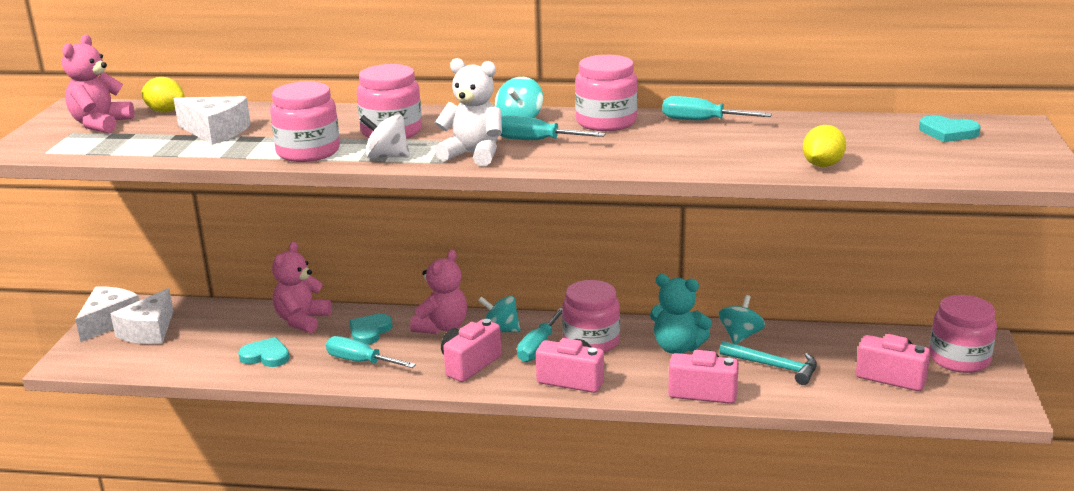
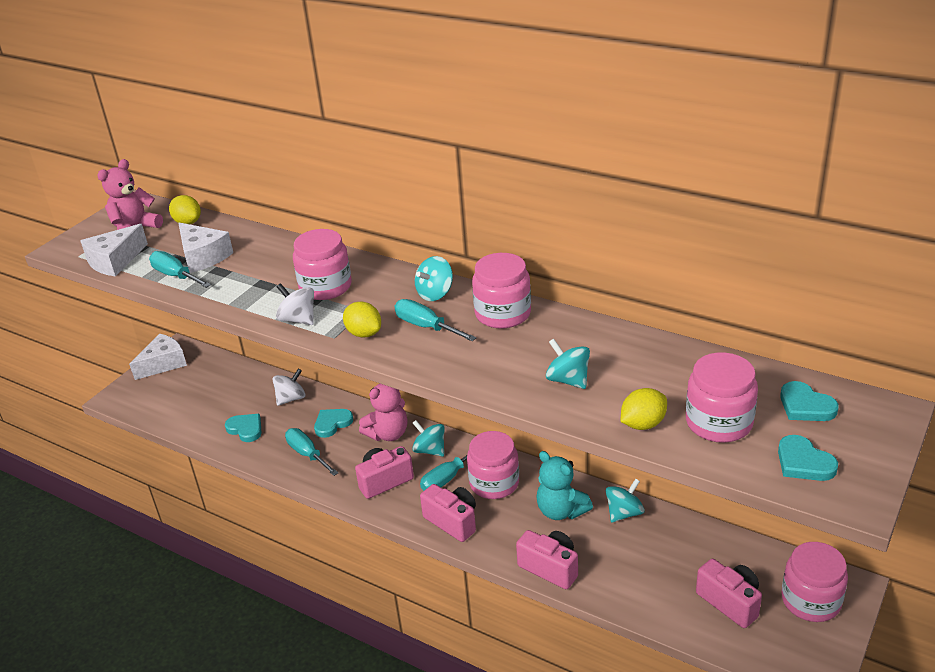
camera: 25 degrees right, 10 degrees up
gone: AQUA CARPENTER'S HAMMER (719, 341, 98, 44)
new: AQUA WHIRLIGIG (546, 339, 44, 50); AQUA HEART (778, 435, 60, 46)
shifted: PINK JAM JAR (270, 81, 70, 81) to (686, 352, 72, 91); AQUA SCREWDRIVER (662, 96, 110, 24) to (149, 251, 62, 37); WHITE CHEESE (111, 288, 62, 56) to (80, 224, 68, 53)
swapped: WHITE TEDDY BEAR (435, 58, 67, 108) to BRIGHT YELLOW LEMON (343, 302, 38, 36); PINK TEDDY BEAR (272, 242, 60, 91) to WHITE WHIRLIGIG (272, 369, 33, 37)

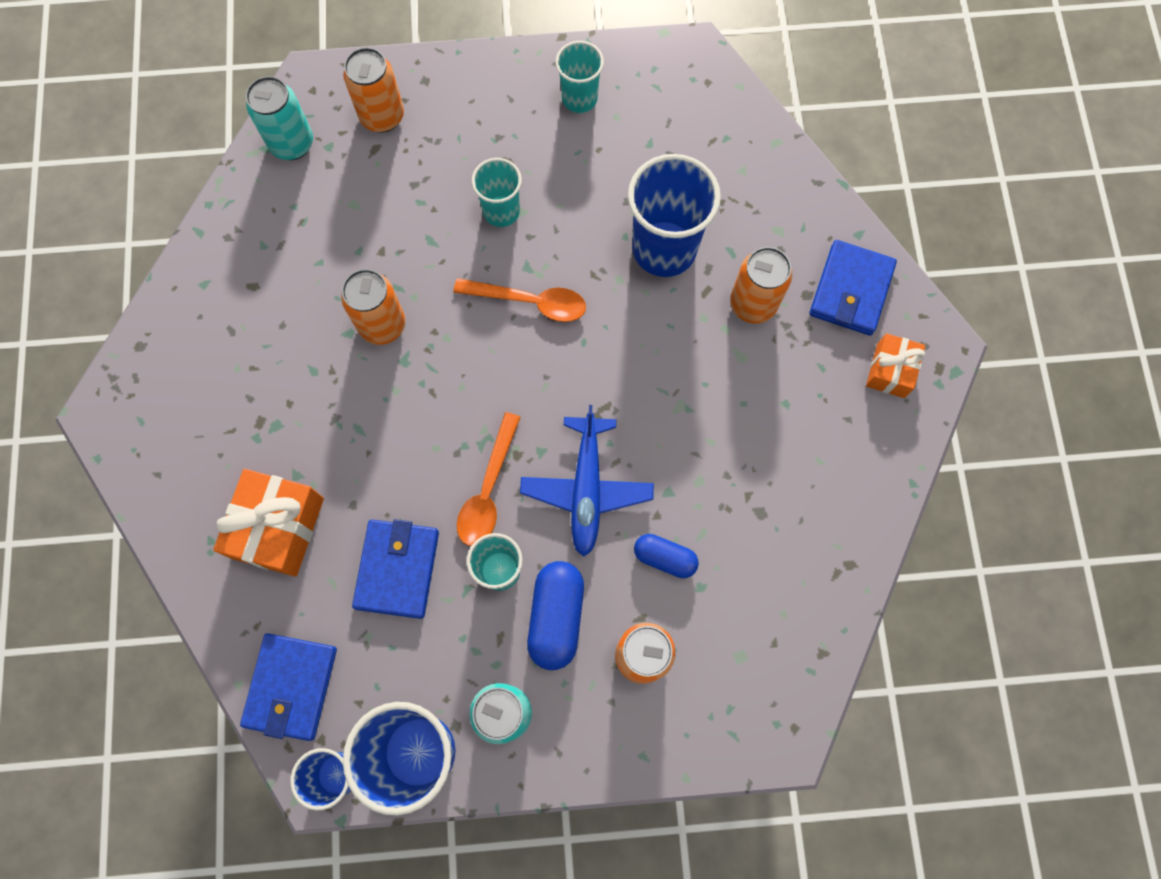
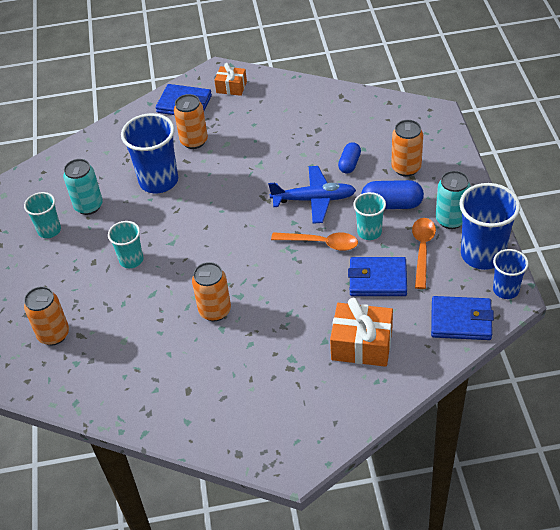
camera: 90 degrees left, 25 degrees down
shifted: AQUA TIN (246, 76, 67, 84) to (63, 159, 40, 56); BRIGHT ORANGE TABLESPOON (453, 278, 133, 44) to (412, 218, 24, 71)

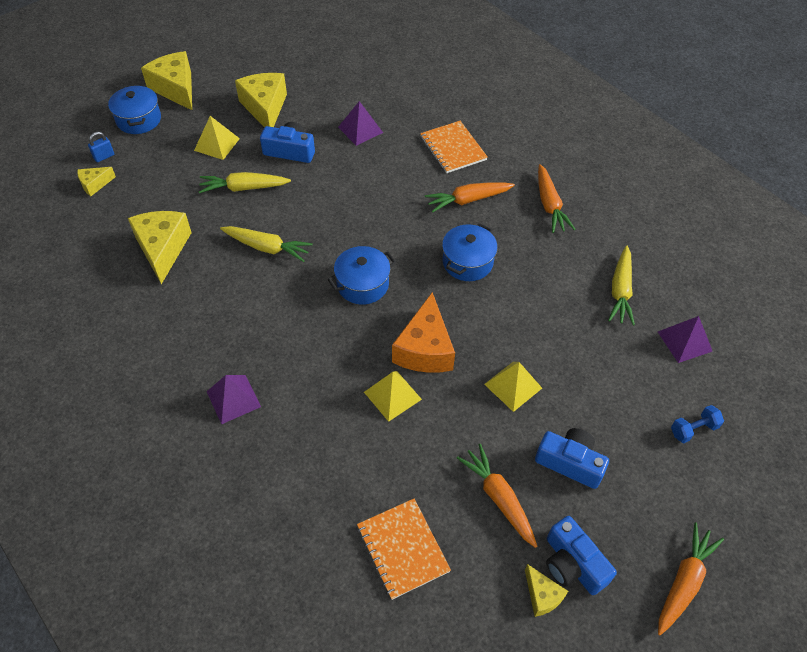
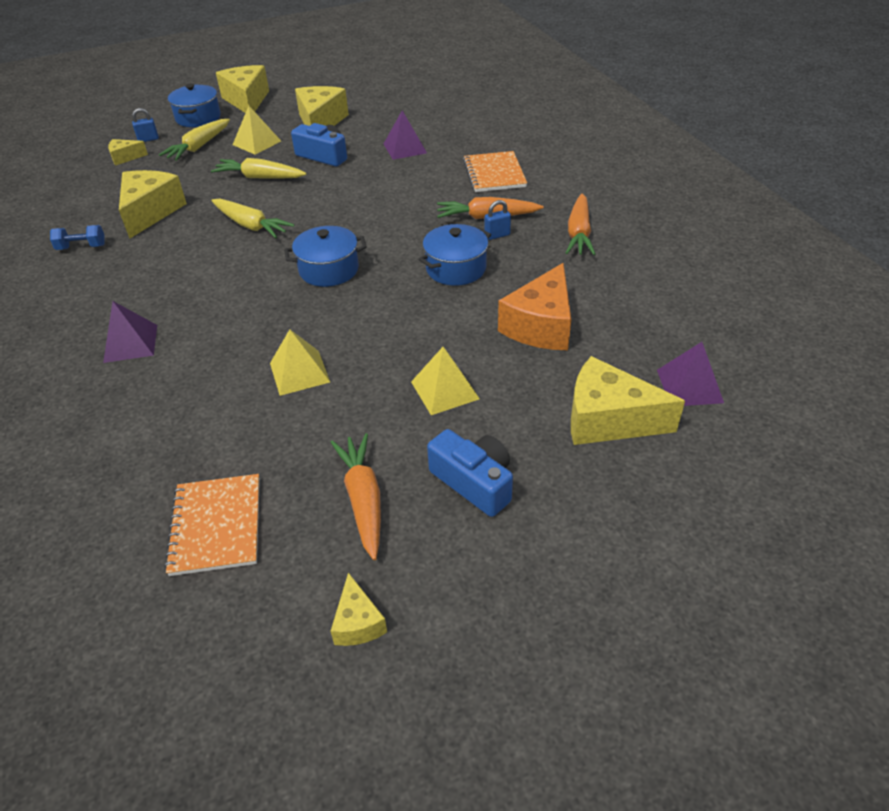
camera: 20 degrees right, 10 degrees down
gone: ROYAL BLUE CAMERA (546, 516, 71, 79); BRIGHT ORANGE TOY CARROT (658, 522, 66, 114)
new: ROYAL BLUE SMALL LOCK (484, 200, 27, 40); BRIGHT YELLOW CHEESE (571, 356, 114, 89)
shifted: BRIGHT YELLOW TOY CARROT (608, 246, 27, 79) to (159, 119, 71, 42); BRIGHT ORANGE CHEESE (392, 292, 63, 81) to (498, 263, 73, 87); ROYAL BLUE FREE WEIGHT (671, 405, 53, 38) to (50, 225, 55, 25)

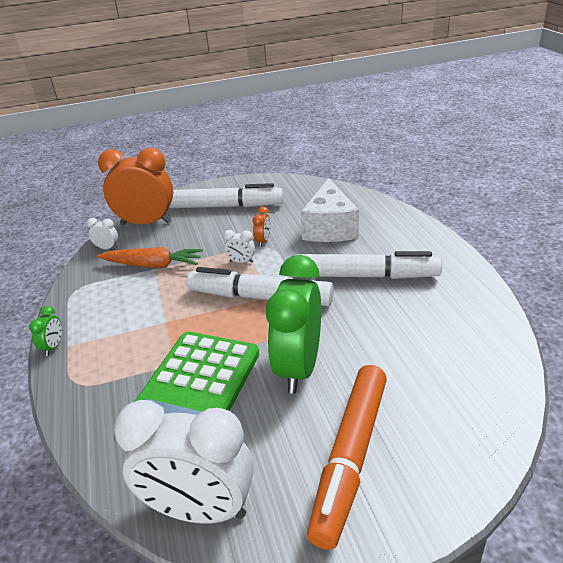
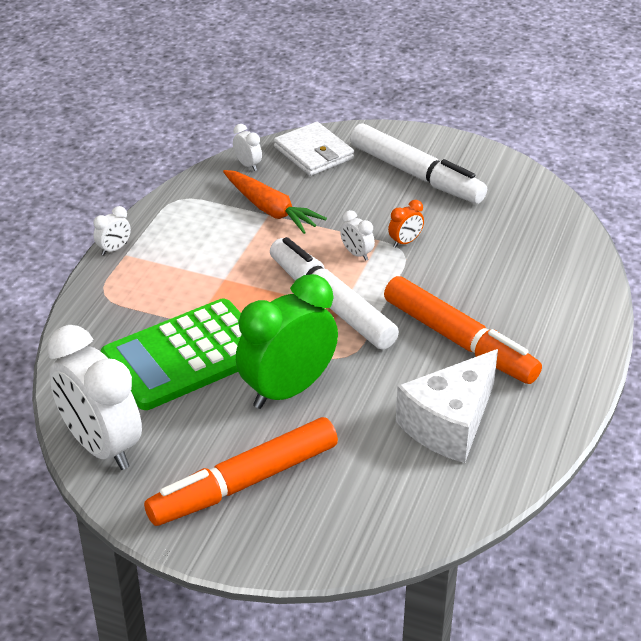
camera: 35 degrees right, 5 degrees up
shifted: WHITE CHEESE (301, 178, 58, 64) to (396, 349, 102, 114)
swapped: BRIGHT ORANGE ALARM CLOCK (98, 148, 75, 77) to WHITE WALLET (274, 122, 80, 54)
repainted: WHITE MARKER (297, 251, 145, 28) to BRIGHT ORANGE MARKER (384, 276, 158, 108); EMERALD ALARM CLOCK (29, 306, 33, 50) to WHITE ALARM CLOCK (93, 206, 38, 49)

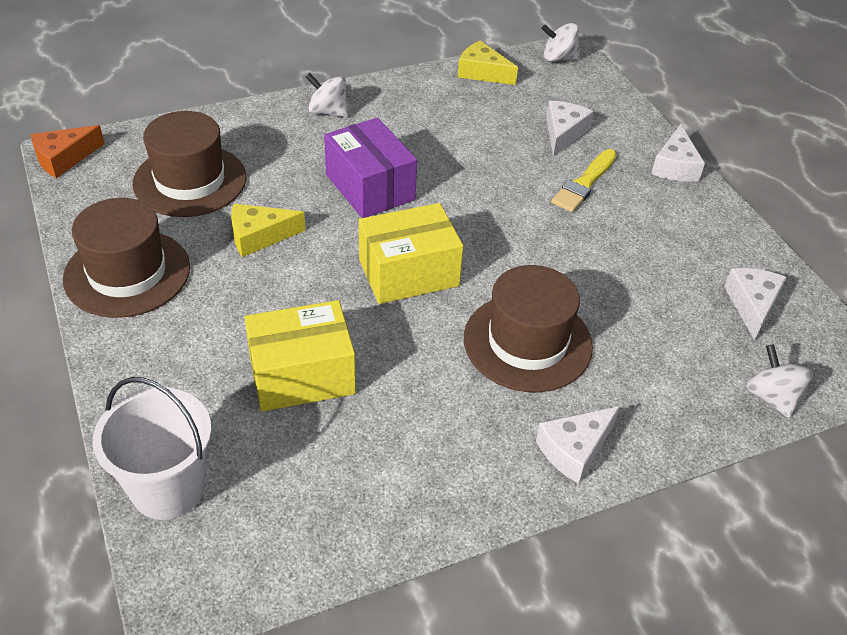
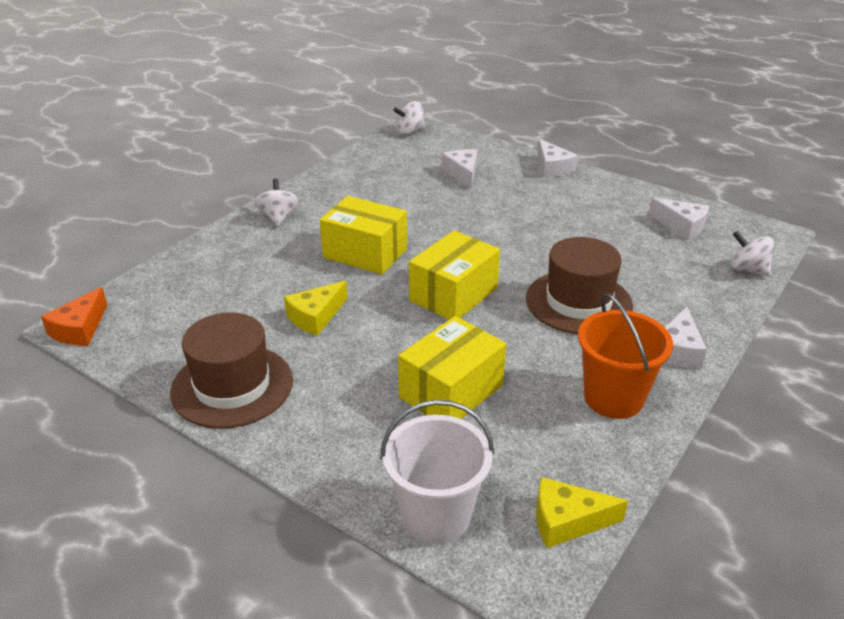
camera: 30 degrees left, 10 degrees down
gone: DARK BROWN TALL HAT (132, 111, 114, 106); BRIGHT YELLOW BRUSH (551, 149, 66, 63)
new: BRIGHT ORANGE BUCKET (578, 293, 95, 126)
shifted: BRIGHT YELLOW CHEESE (458, 41, 60, 44) to (536, 477, 92, 71)
repainted: ROYAL PURPLE BOX (324, 118, 93, 100) to BRIGHT YELLOW BOX (320, 196, 87, 79)
rotated: WHITE WHIRLIGIG (306, 73, 42, 44) = (255, 179, 44, 48) 90 degrees clockwise; WHITE CHEESE (724, 268, 63, 72) = (649, 198, 60, 42) 150 degrees clockwise

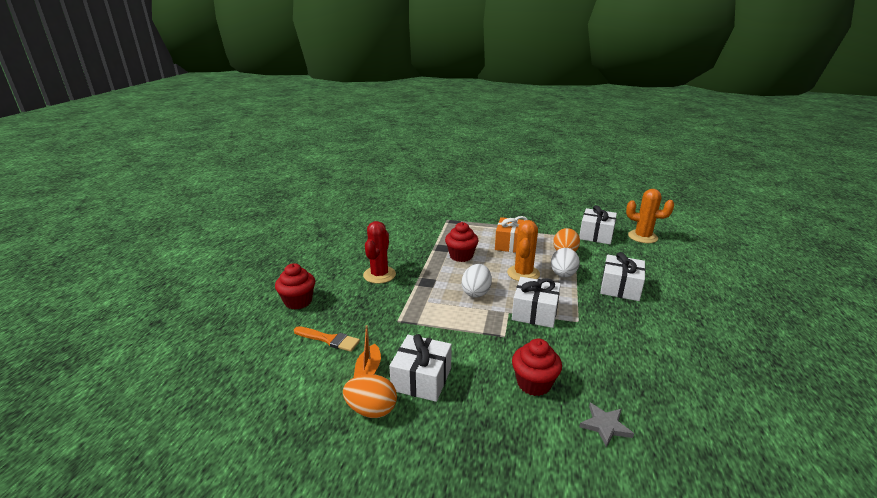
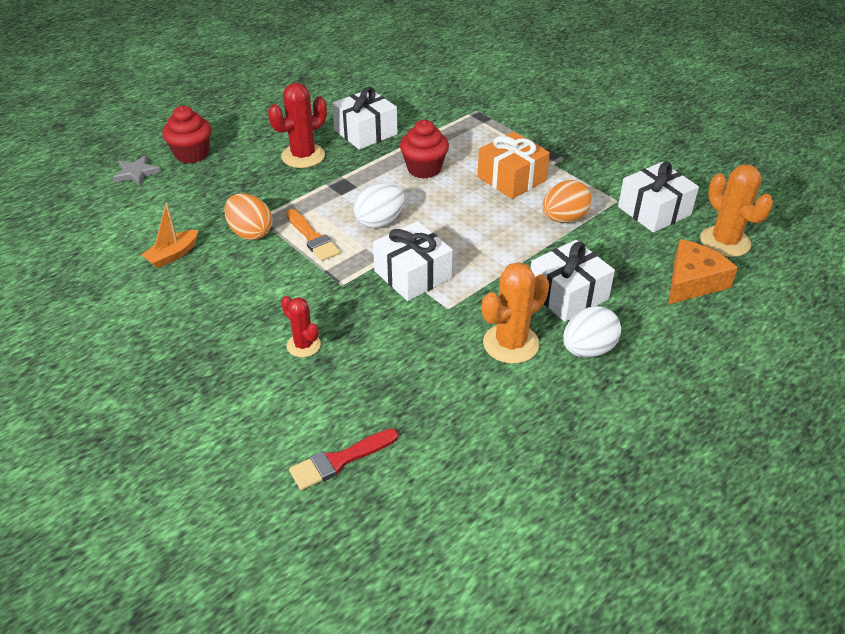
camera: 35 degrees right, 15 degrees up
new: BRIGHT ORANGE CHEESE (668, 239, 70, 66); CRIMSON BRUSH (289, 429, 109, 61)
shifted: BRIGHT ORANGE SAGUARO CACTUS (507, 220, 33, 61) to (482, 262, 67, 102); WHITE EGG SHAPE (551, 248, 29, 29) to (563, 306, 58, 52); BRIGHT ORANGE BRUSH (294, 326, 66, 26) to (286, 209, 54, 52); WHITE GIFT (389, 334, 63, 68) to (332, 87, 66, 63); BRIGHT ORANGE EGG SHAPE (343, 374, 54, 44) to (224, 193, 49, 47); GREY STAR SHAPE (579, 403, 55, 45) to (113, 155, 48, 31)
swapped: CRIMSON CUPCAKE (512, 339, 50, 57) to CRIMSON SAGUARO CACTUS (281, 296, 40, 61)

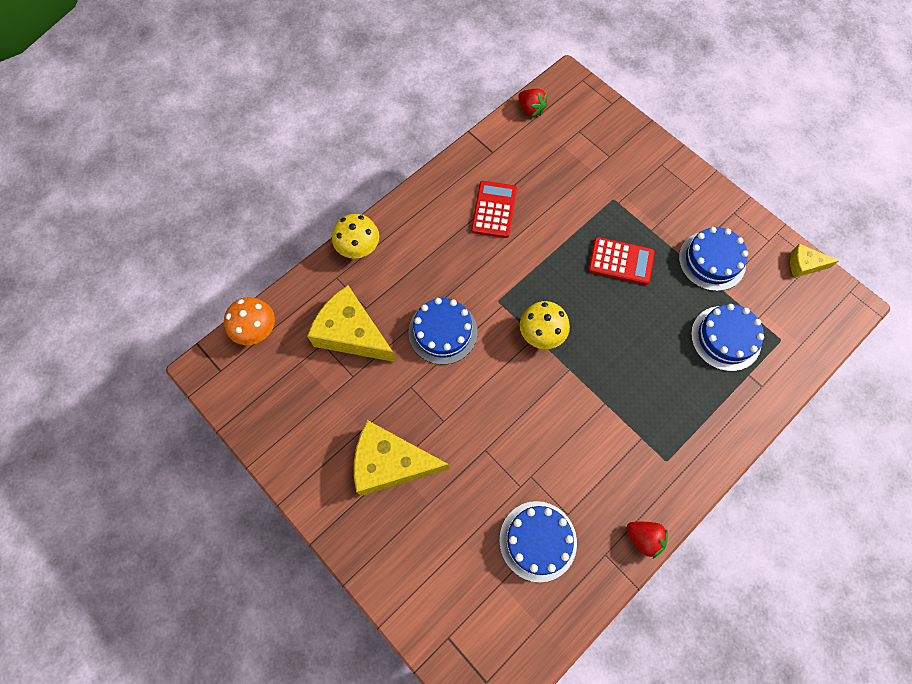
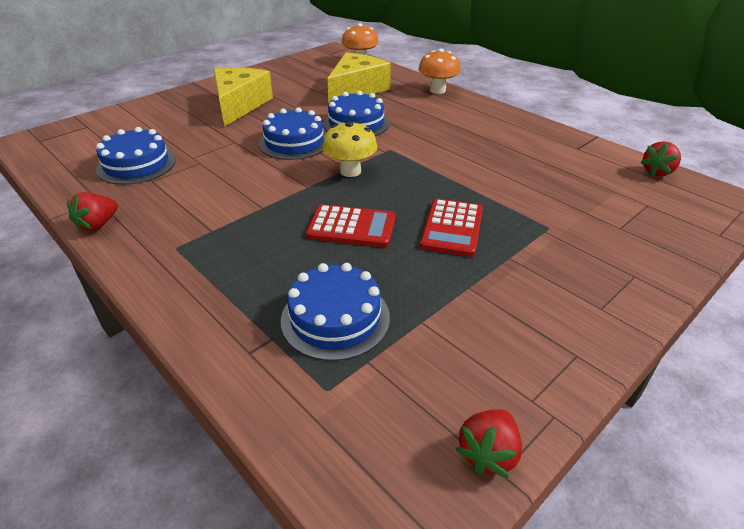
camera: 90 degrees right, 30 degrees down
shifted: CRIMSON POCKET CALCULATOR (471, 181, 46, 57) to (306, 205, 89, 42); ROYAL BLUE CAKE (679, 227, 69, 64) to (259, 107, 67, 53)
swapped: BRIGHT YELLOW CHEESE (790, 244, 49, 34) to CRIMSON STRAWBERRY (456, 409, 66, 69)
repainted: BRIGHT YELLOW FUNGUS (332, 214, 47, 45) to BRIGHT ORANGE FUNGUS (418, 49, 43, 45)

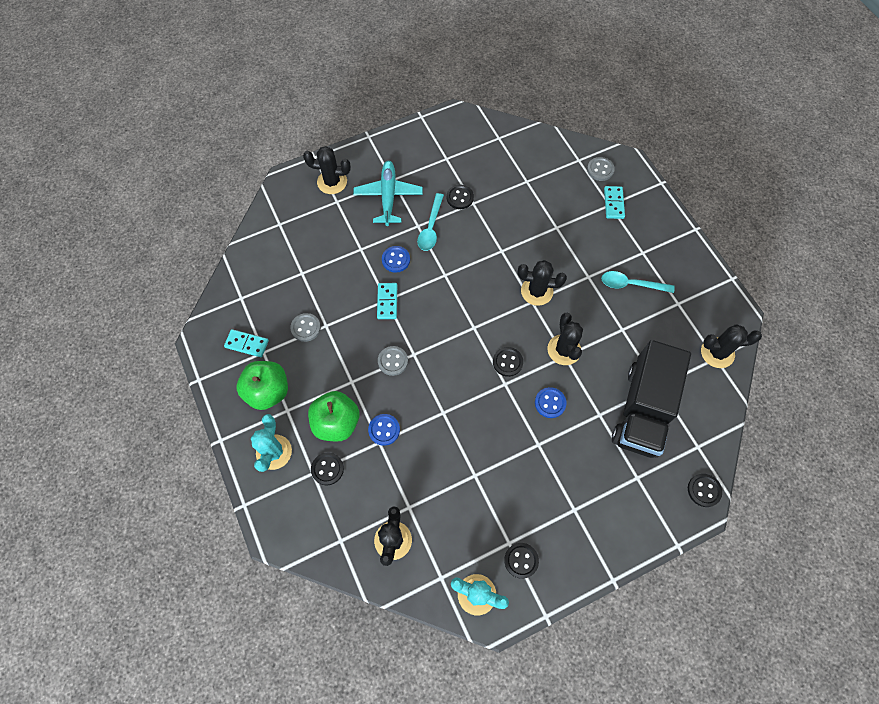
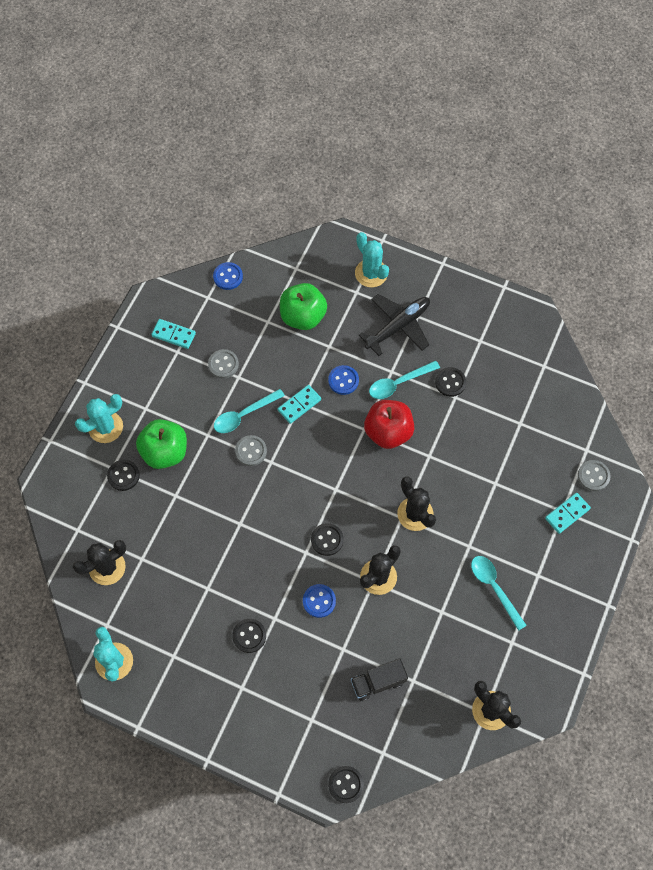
camera: 50 degrees right, 0 degrees up
new: AQUA TABLESPOON (214, 389, 71, 44); CRIMSON TOY APPLE (364, 400, 50, 49)
shifted: EMERALD TOY APPLE (237, 361, 51, 49) to (280, 283, 47, 47); ROYAL BLUE SHIRT BUTTON (368, 414, 32, 32) to (213, 262, 30, 28); EBONY SHIRT BUTTON (504, 543, 35, 36) to (232, 619, 34, 34)
repainted: EBONY SAGUARO CACTUS (303, 146, 48, 48) to AQUA SAGUARO CACTUS (355, 232, 34, 56); AQUA TOY PLANE (353, 161, 70, 65) to EBONY TOY PLANE (358, 294, 72, 62)
rotated: AQUA DOMINO (224, 329, 45, 28) = (151, 319, 45, 30) 45 degrees counterclockwise
scaled: EBONY TRUCK (612, 340, 79, 118) = (350, 658, 58, 43) x0.48

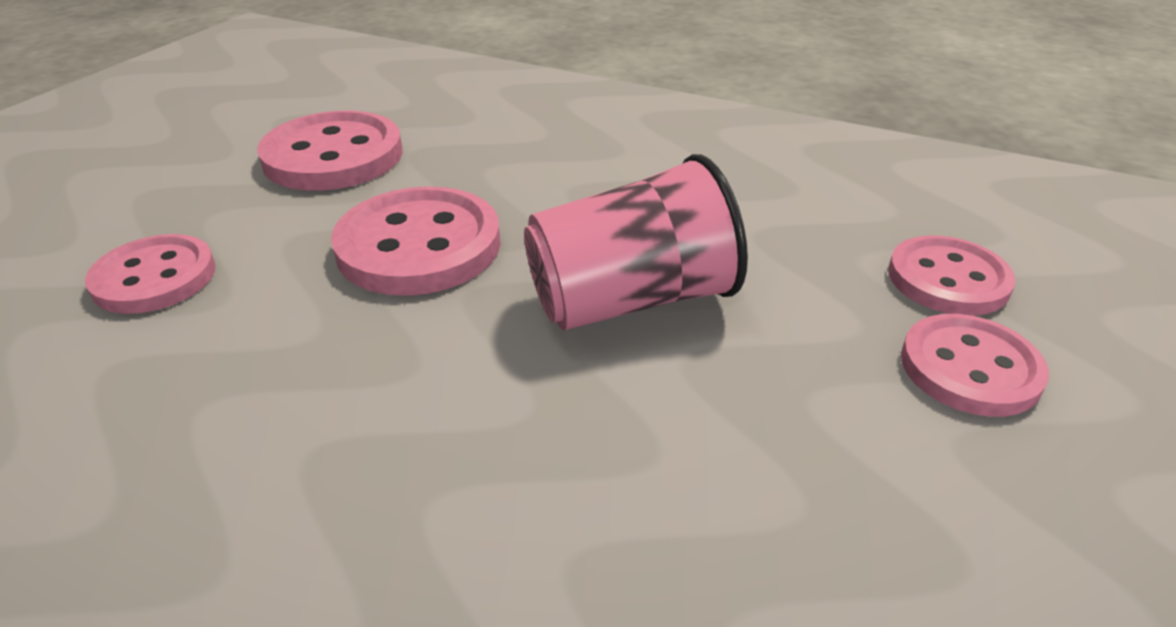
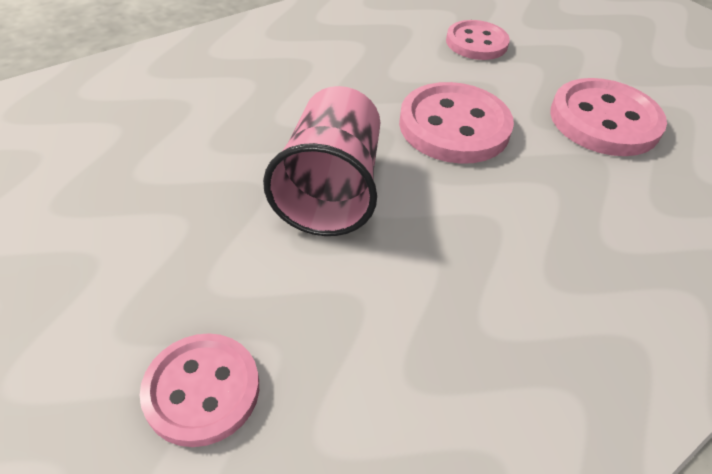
camera: 115 degrees right, 10 degrees up
gone: PINK SHIRT BUTTON (901, 314, 148, 103)

